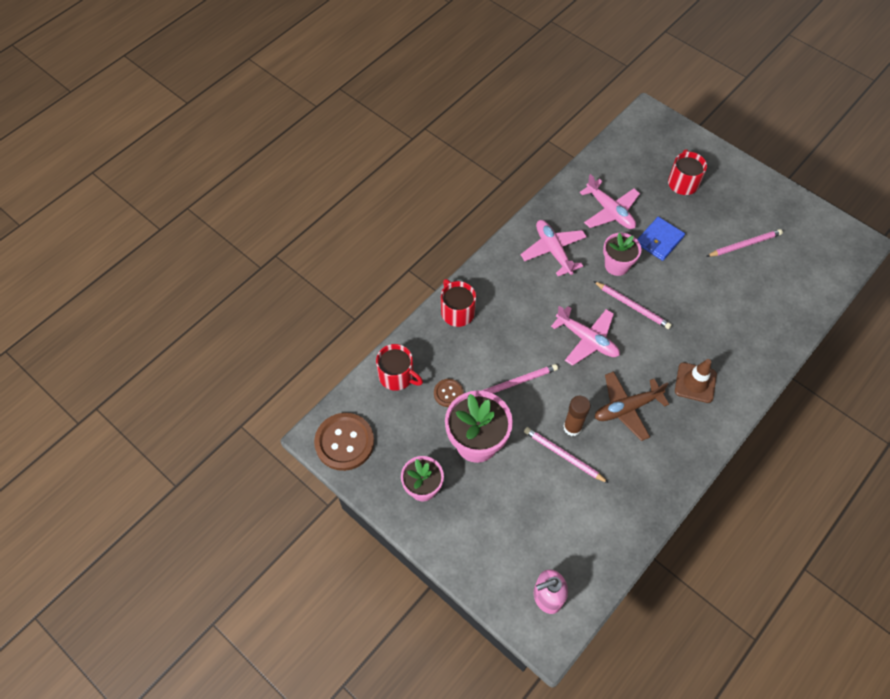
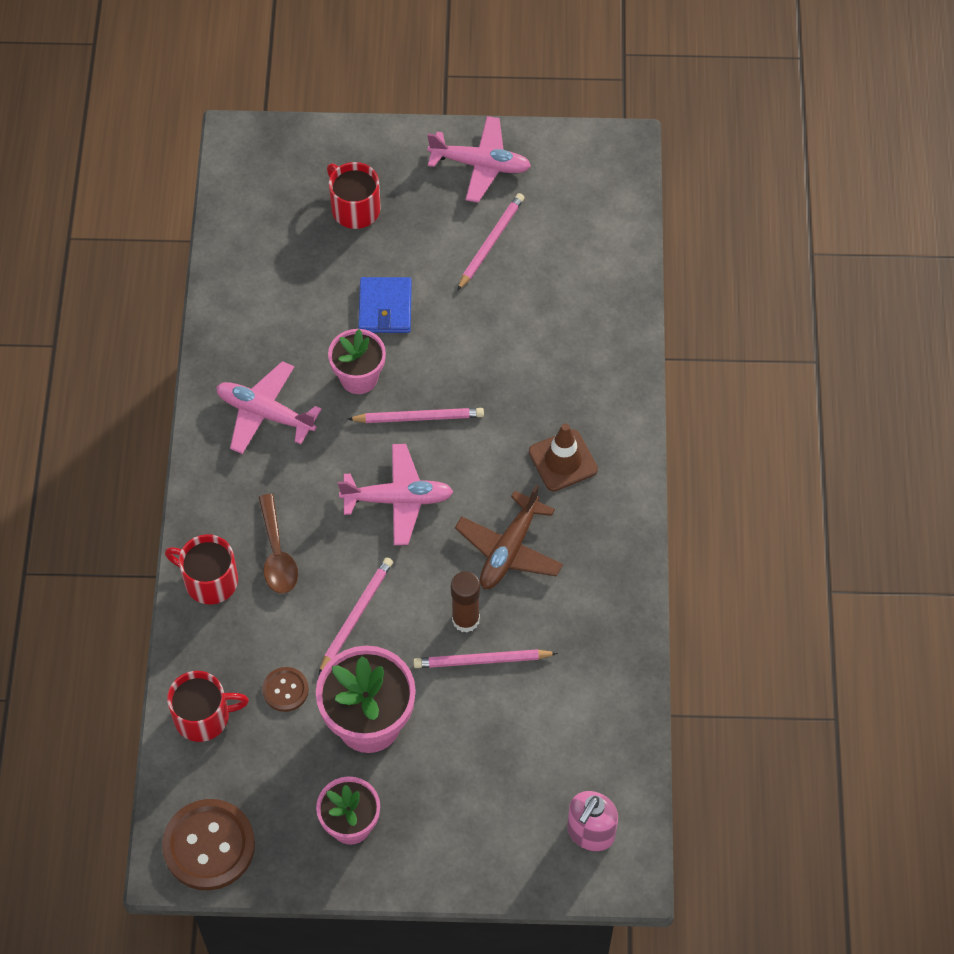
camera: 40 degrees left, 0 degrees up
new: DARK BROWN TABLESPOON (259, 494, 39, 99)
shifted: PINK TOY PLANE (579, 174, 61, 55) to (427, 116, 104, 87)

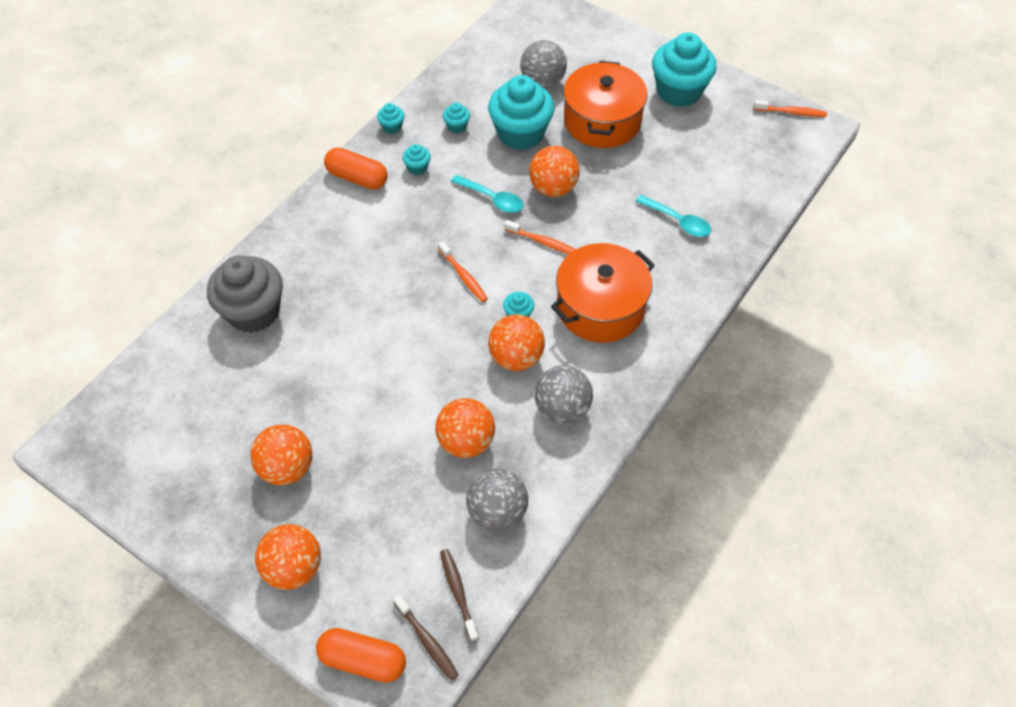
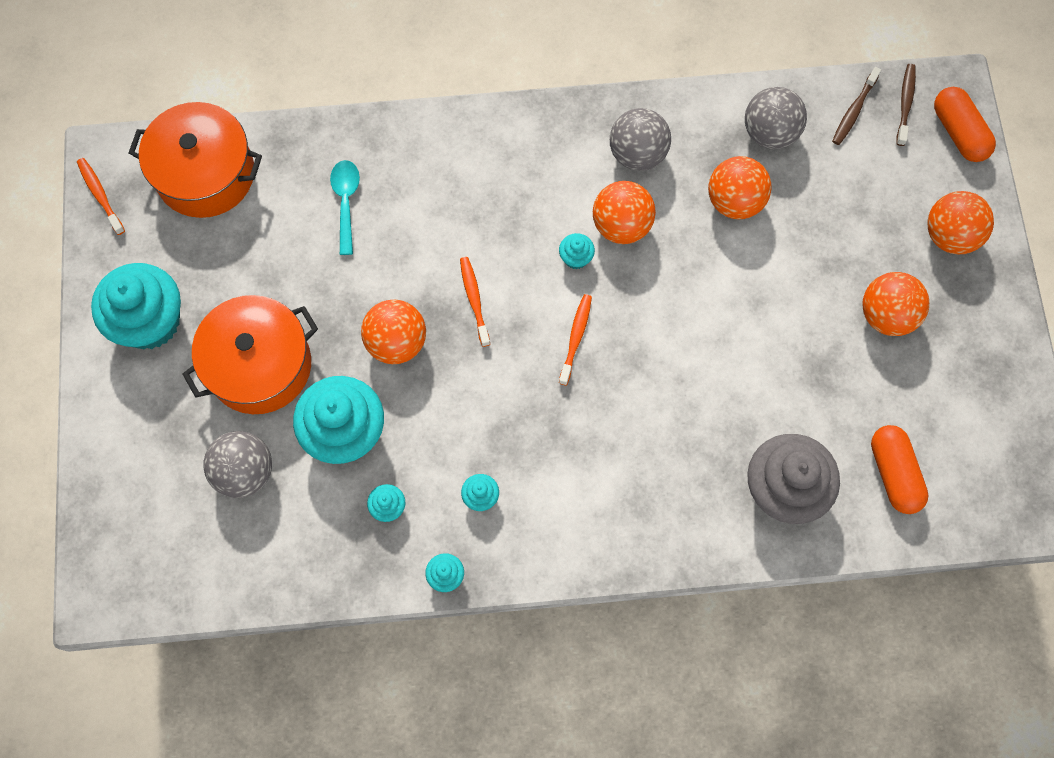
camera: 130 degrees left, 15 degrees up
gone: AQUA TABLESPOON (451, 175, 72, 38)
shifted: BRIGHT ORANGE PILL (324, 148, 64, 41) to (871, 425, 57, 89); BRIGHT ORANGE STOCKPOT (551, 243, 104, 100) to (129, 102, 133, 116)

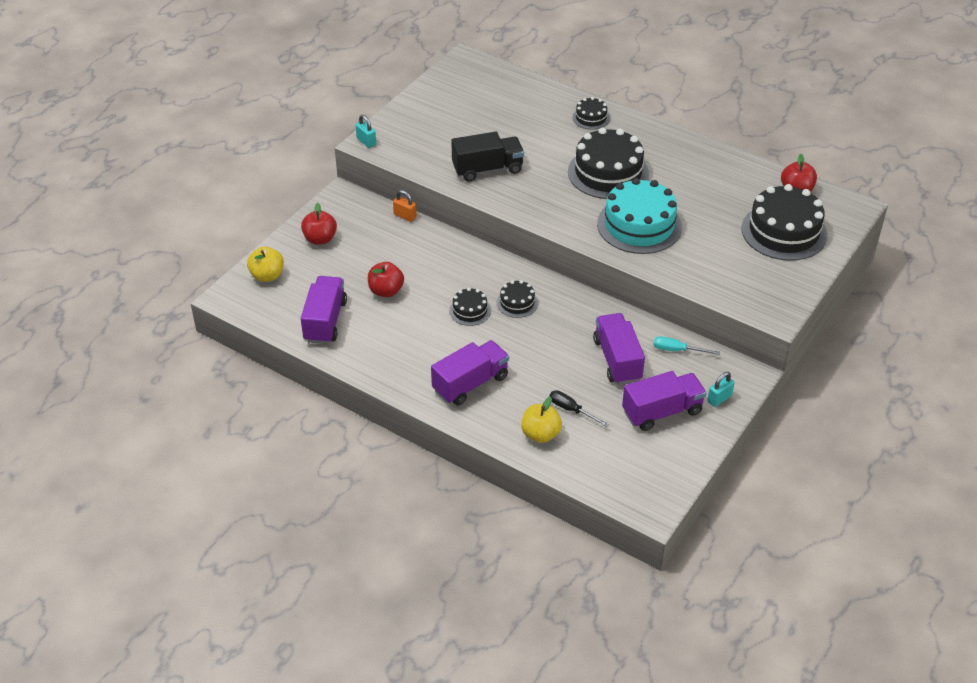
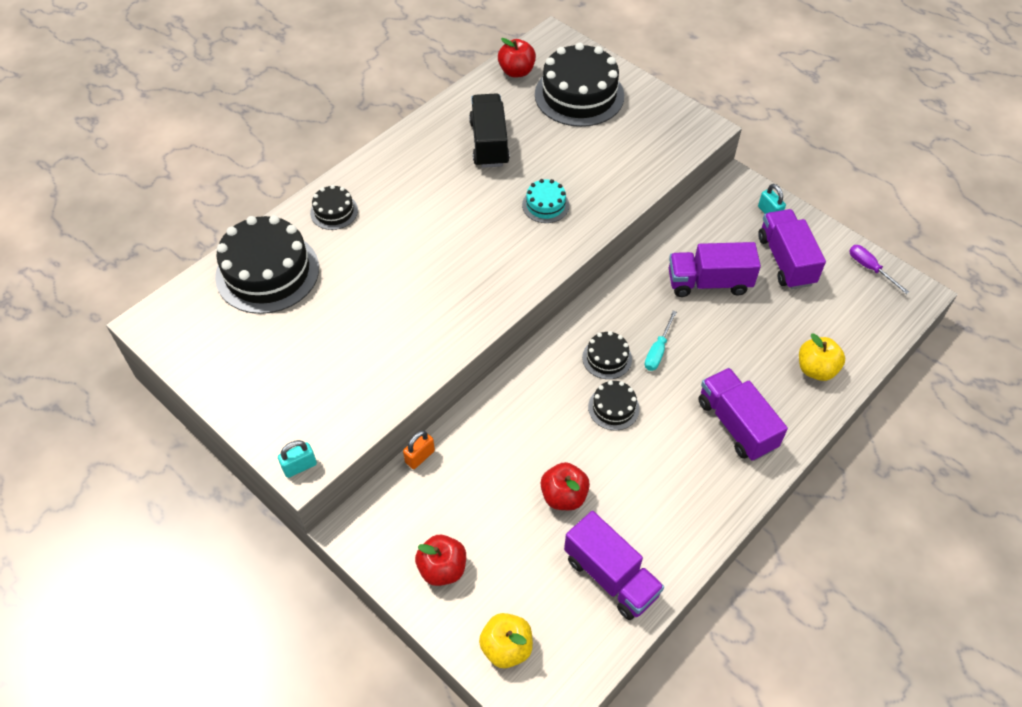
camera: 80 degrees left, 10 degrees up
gone: EBONY SCREWDRIVER (549, 390, 60, 37)
new: ROYAL PURPLE SCREWDRIVER (849, 245, 60, 49)
shifted: EBONY CAKE (568, 127, 81, 72) to (215, 215, 104, 99); EBONY TRUCK (451, 132, 73, 49) to (469, 93, 41, 75); AQUA SCREWDRIVER (653, 336, 67, 19) to (645, 311, 32, 60)
rotated: ROYAL PURPLE TRUCK (301, 276, 46, 68) = (564, 511, 100, 109) 150 degrees counterclockwise
scaled: AQUA CAKE (597, 178, 85, 76) = (522, 179, 47, 44) x0.48

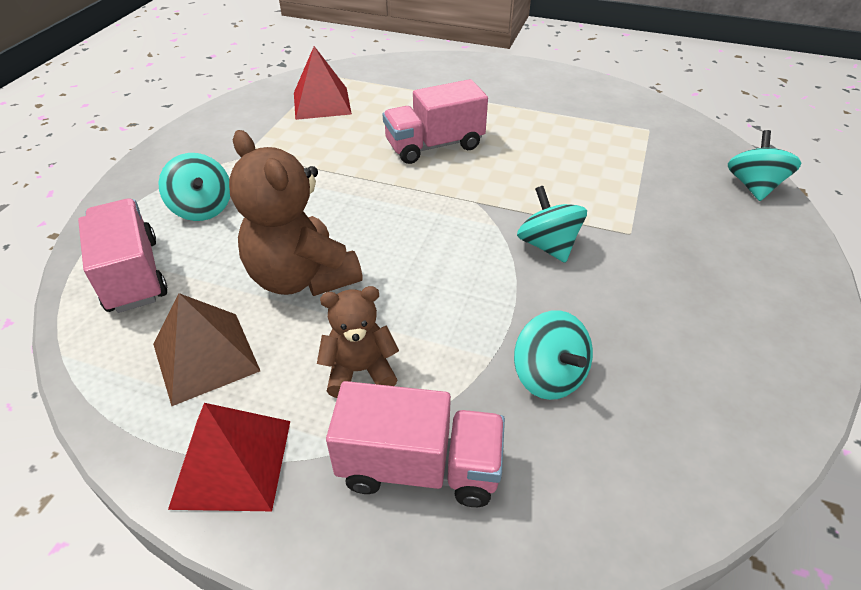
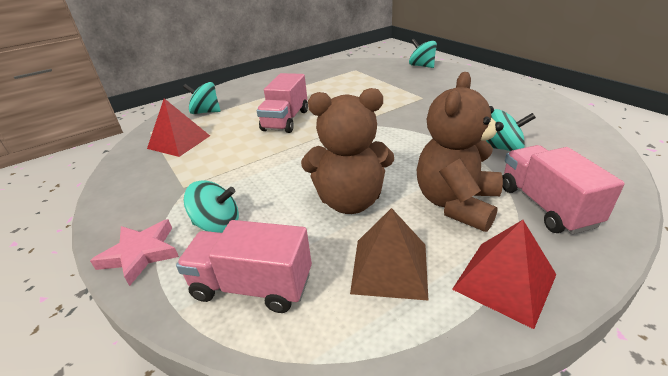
camera: 50 degrees left, 10 degrees down
new: PINK STAR SHAPE (90, 219, 89, 67)
shifted: AQUA WHIRLIGIG (517, 186, 70, 77) to (183, 82, 38, 32)
rotated: PINK TRUCK (326, 381, 179, 126) = (502, 145, 123, 89) 60 degrees counterclockwise
scaled: DARK BROWN TEDDY BEAR (317, 286, 82, 112) = (417, 72, 87, 160) x1.73

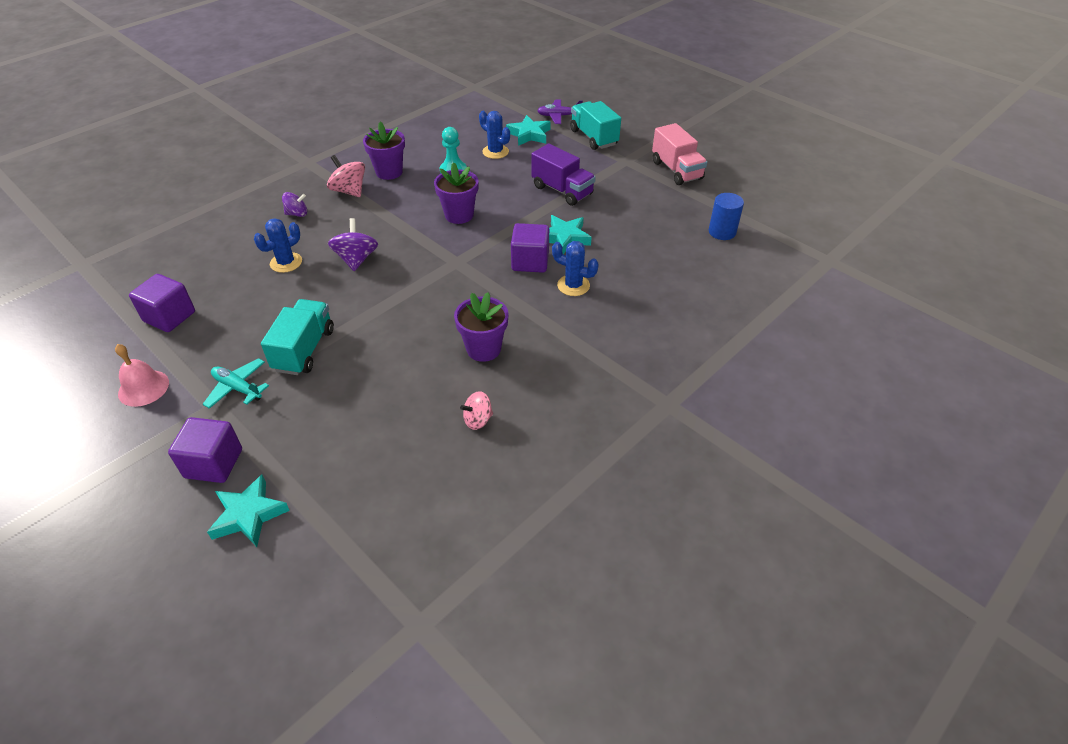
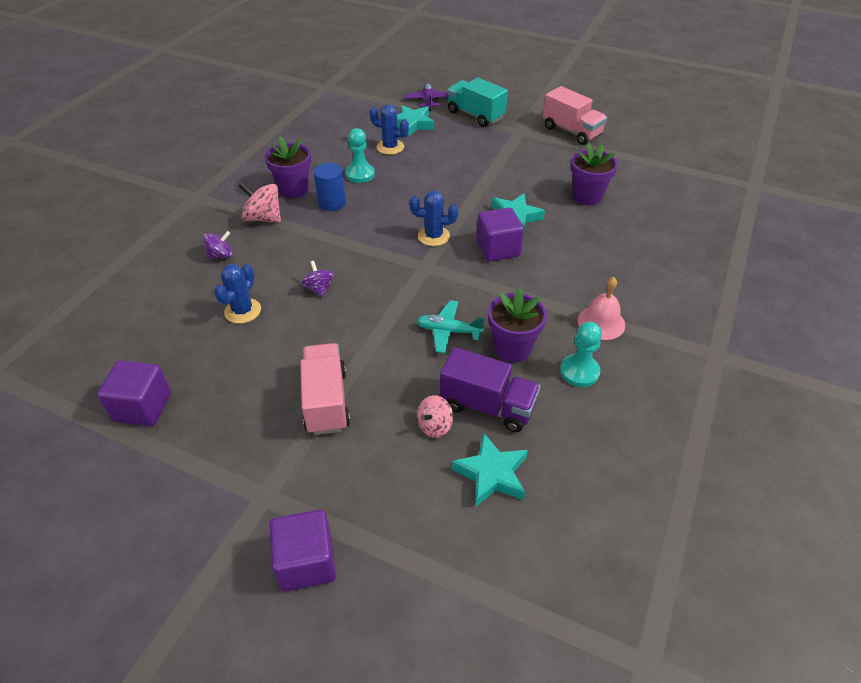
camera: 20 degrees left, 0 degrees up
new: AQUA PAWN (560, 322, 42, 65)
shifted: ROYAL PURPLE TRUCK (531, 144, 65, 62) to (440, 347, 100, 85); ROYAL PURPLE POTTED PLANT (434, 162, 45, 62) to (571, 143, 47, 62); ROYAL BLUE SOLID CYLINDER (709, 193, 35, 47) to (313, 163, 33, 48); ROYAL BLUE SAGUARO CACTUS (552, 241, 47, 55) to (409, 191, 49, 55); PINK HAND BELL (115, 344, 54, 63) to (578, 277, 47, 63); AQUA TOY PLANE (203, 358, 66, 51) to (417, 300, 68, 53); PINK WHIRLIGIG (460, 391, 33, 39) to (417, 395, 36, 43); AQUA STAR SHAPE (207, 475, 83, 72) to (451, 433, 77, 74)
repainted: AQUA TRUCK (261, 299, 73, 76) to PINK TRUCK (300, 343, 50, 92)
rotated: ROYAL PURPLE TOY PLANE (537, 99, 46, 25) = (404, 83, 45, 28) 105 degrees clockwise
scaled: ROYAL PURPLE WHIRLIGIG (328, 218, 50, 53) = (301, 261, 33, 36) x0.64

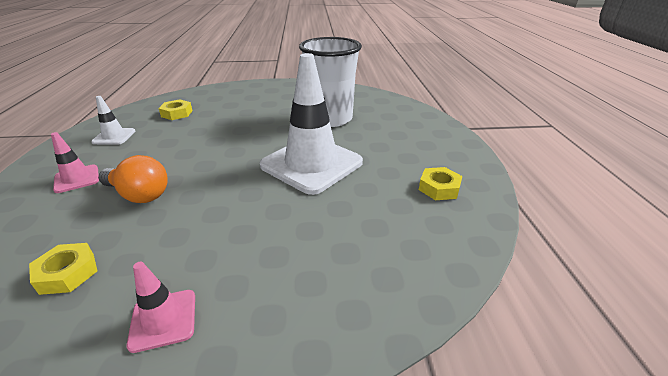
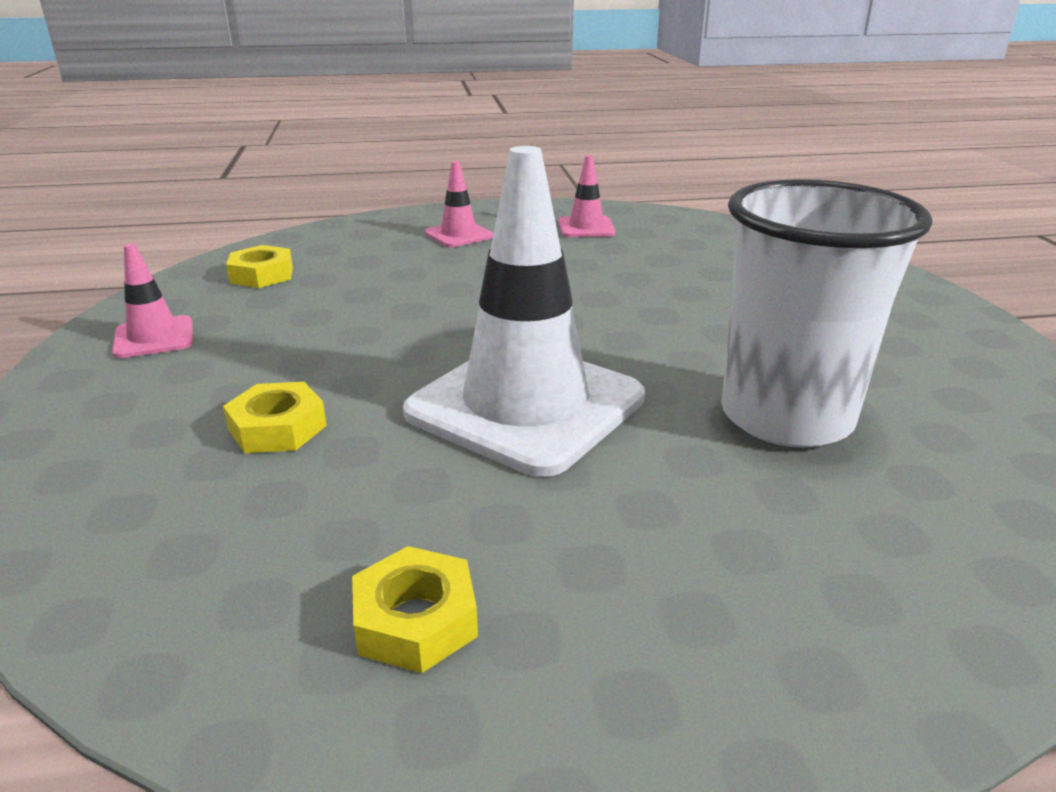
camera: 85 degrees right, 5 degrees down
gone: BRIGHT ORANGE LIGHTBULB (99, 155, 69, 48)
shifted: BRIGHT YELLOW HEXAGON NUT (158, 99, 35, 21) to (223, 382, 104, 71)
repainted: WHITE ROAD CONE (91, 96, 44, 49) to PINK ROAD CONE (558, 155, 58, 82)

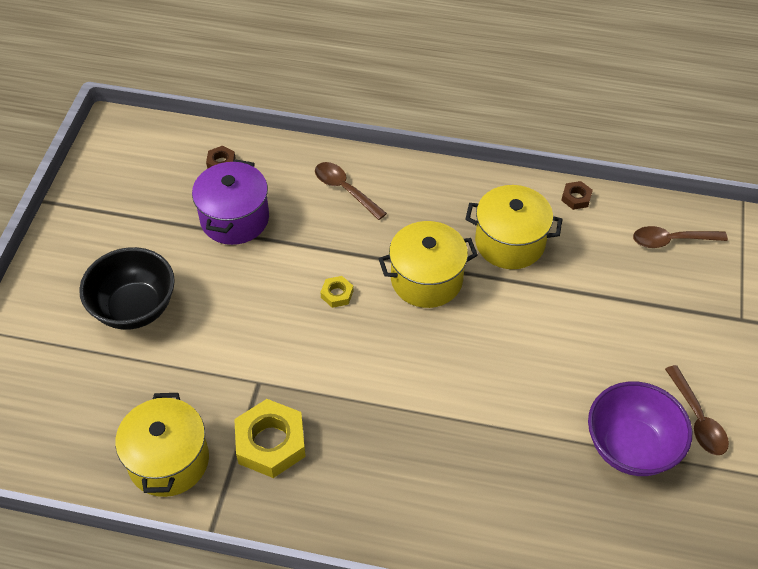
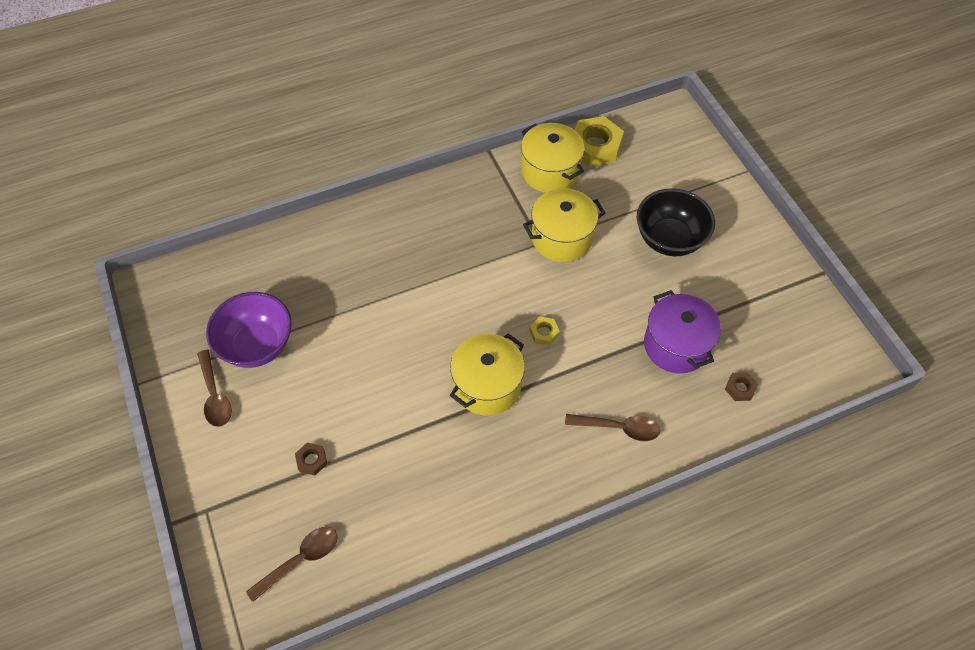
camera: 145 degrees right, 5 degrees up
shifted: DARK BROWN HEXAGON NUT (561, 181, 32, 29) to (295, 443, 32, 32); BRIGHT YELLOW STOCKPOT (465, 185, 97, 84) to (523, 188, 82, 74); BRIGHT YELLOW HEXAGON NUT (234, 399, 72, 79) to (575, 116, 49, 50)
rotated: DARK BROWN TABLESPOON (665, 365, 64, 90) = (197, 349, 35, 78) 150 degrees counterclockwise

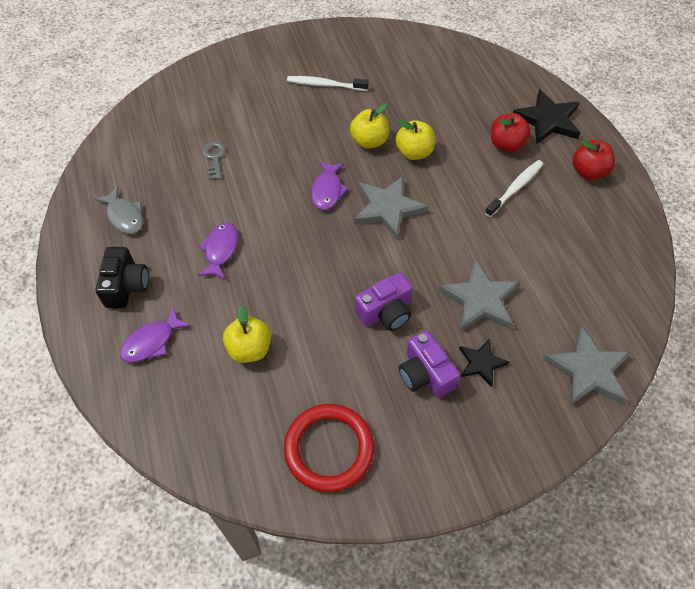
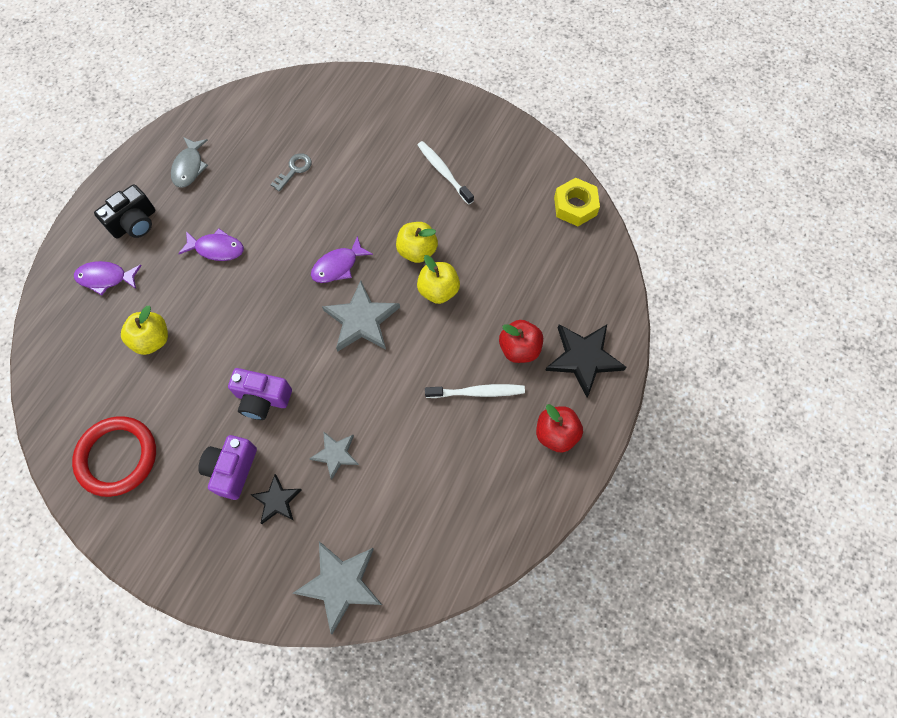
camera: 45 degrees right, 10 degrees up
new: BRIGHT YELLOW HEXAGON NUT (554, 178, 46, 48)
rotated: ROYAL PURPLE FISH (198, 222, 40, 58) = (178, 229, 66, 32) 45 degrees clockwise
scaled: GREY STAR SHAPE (438, 259, 82, 73) = (309, 431, 50, 49) x0.59

